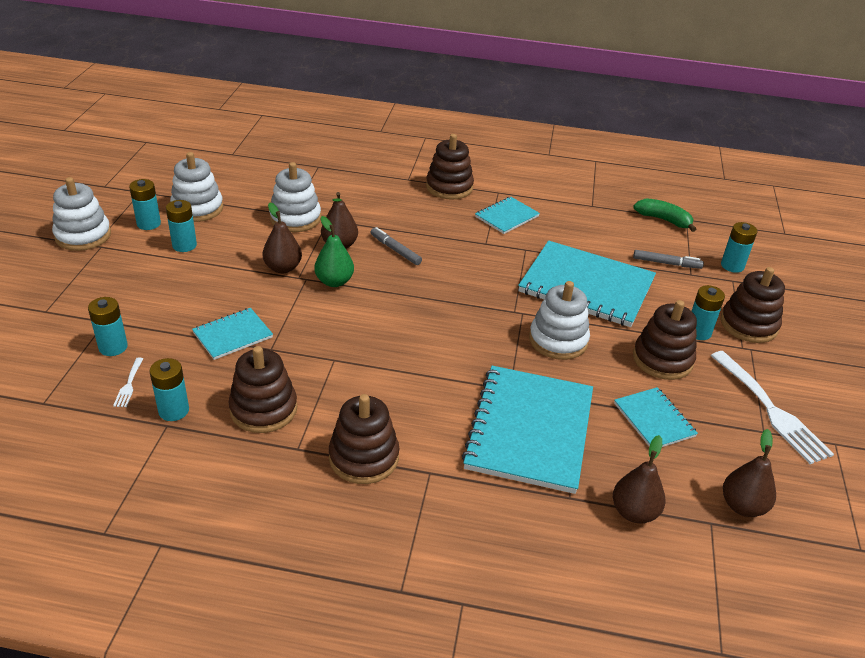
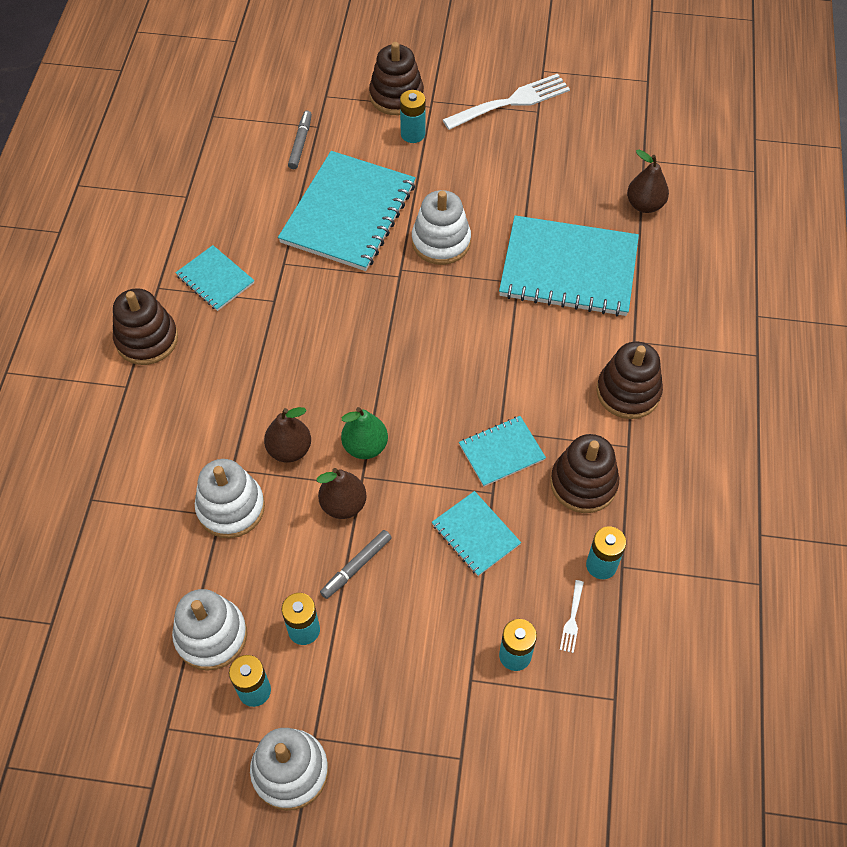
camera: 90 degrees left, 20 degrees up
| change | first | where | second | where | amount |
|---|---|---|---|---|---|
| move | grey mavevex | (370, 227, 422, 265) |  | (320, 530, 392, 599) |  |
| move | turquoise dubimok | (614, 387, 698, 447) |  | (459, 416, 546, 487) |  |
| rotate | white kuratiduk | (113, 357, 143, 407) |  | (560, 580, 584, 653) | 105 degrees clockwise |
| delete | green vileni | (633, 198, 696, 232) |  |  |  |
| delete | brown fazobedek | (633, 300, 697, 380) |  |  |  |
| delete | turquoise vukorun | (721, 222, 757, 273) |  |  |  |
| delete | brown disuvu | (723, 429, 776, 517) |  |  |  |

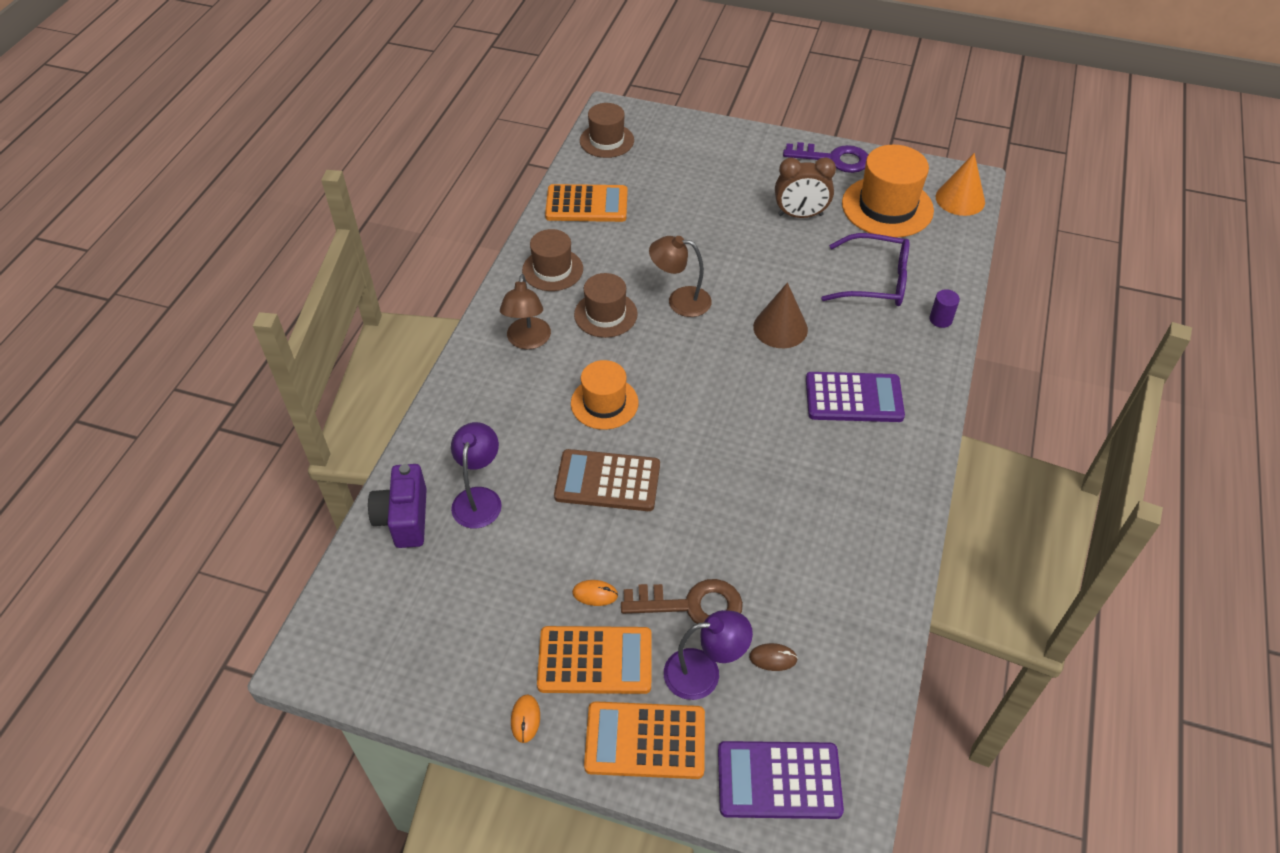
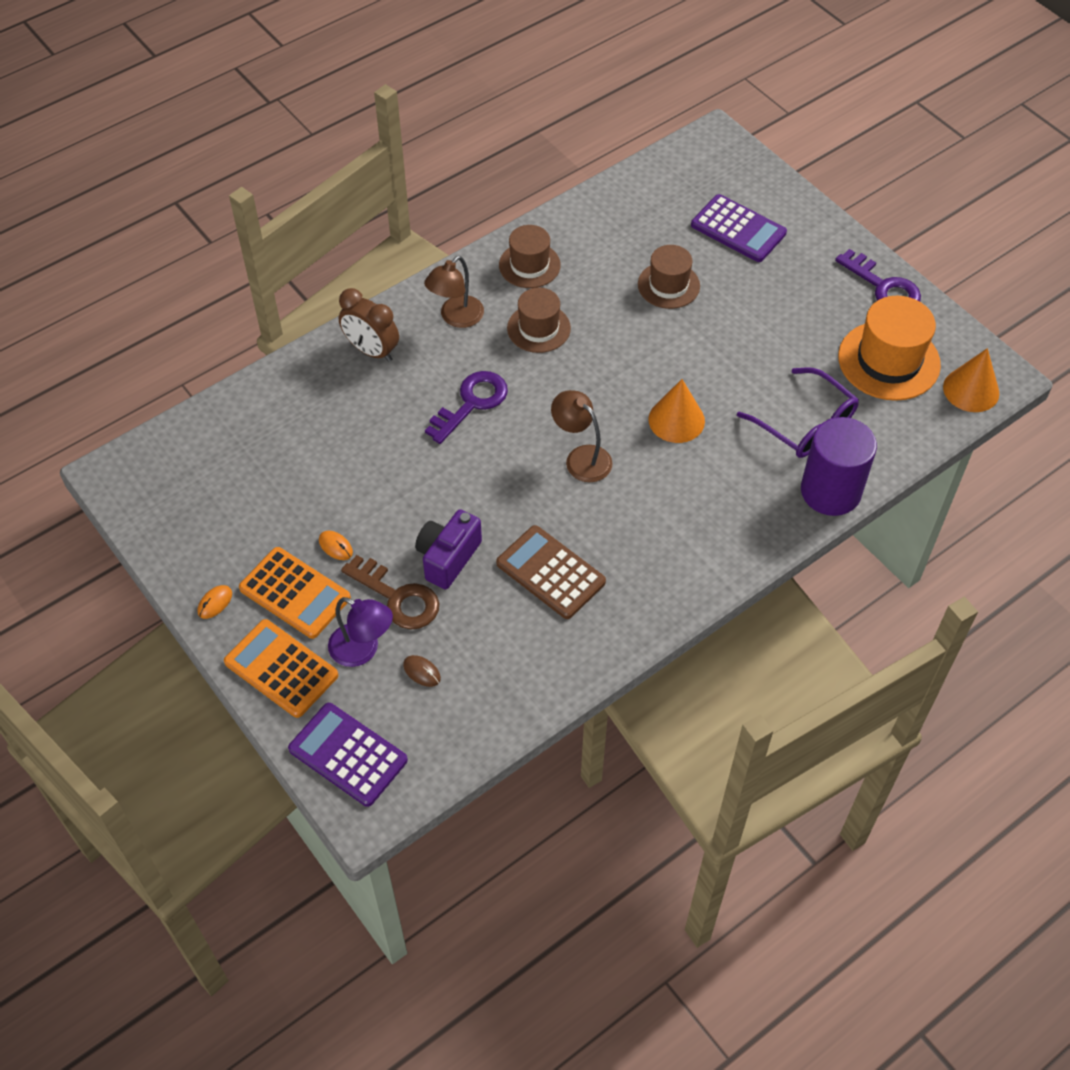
camera: 35 degrees right, 5 degrees up
| change | first | where | second | where | amount |
|---|---|---|---|---|---|
| move | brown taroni | (775, 157, 836, 218) |  | (339, 288, 399, 362) |  |
| move | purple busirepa | (368, 464, 427, 548) |  | (415, 509, 482, 589) |  |
| replace | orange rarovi | (571, 360, 639, 430) | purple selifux | (425, 371, 508, 444) |  |
| move | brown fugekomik | (554, 449, 660, 511) |  | (496, 525, 606, 619) |  |
| move | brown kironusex | (649, 236, 712, 317) |  | (551, 390, 613, 482) |  |
| move | brown rarovi | (580, 103, 634, 158) |  | (638, 245, 700, 309) |  |
| recolor | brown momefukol | (753, 282, 808, 348) | orange momefukol | (648, 379, 705, 443) |  |
| move | purple fugekomik | (806, 372, 905, 422) |  | (691, 194, 787, 262) |  |
| resize | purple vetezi | (930, 289, 960, 328) |  | (801, 417, 877, 516) | x2.47 |
| delete | purple kironusex | (451, 422, 502, 528) |  |  |  |
| delete | orange fugekomik | (545, 184, 628, 222) |  |  |  |

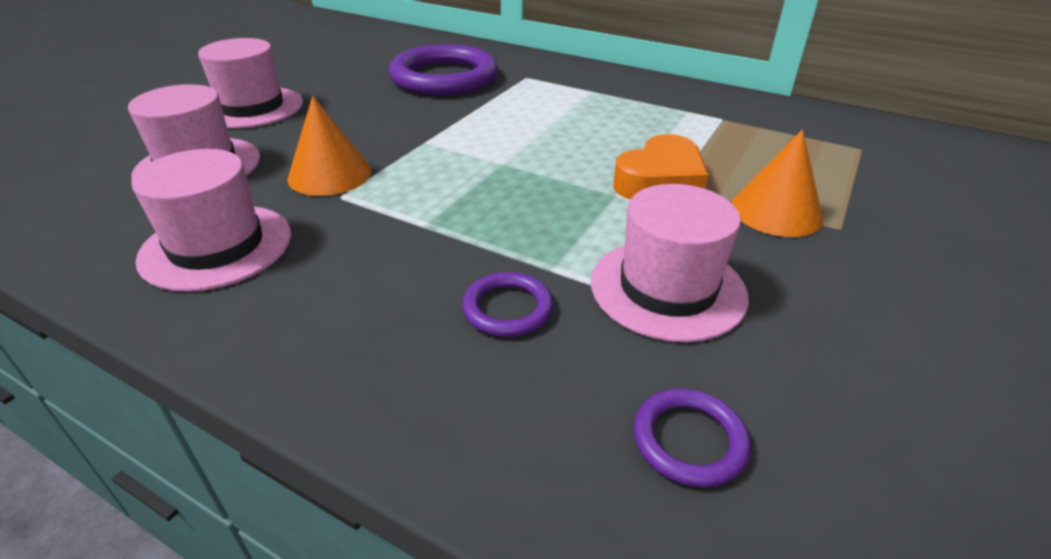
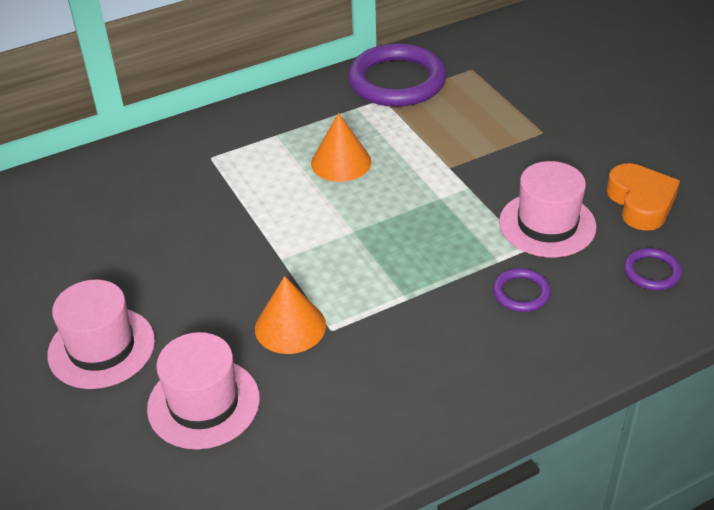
camera: 55 degrees left, 5 degrees up
| change | first | where | second | where | amount |
|---|---|---|---|---|---|
| move | orange momefukol | (731, 129, 823, 237) |  | (311, 113, 371, 182) |  |
| move | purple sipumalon | (389, 45, 498, 96) |  | (348, 43, 447, 107) |  |
| move | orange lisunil | (613, 134, 709, 200) |  | (606, 163, 680, 231) |  |
| delete | pink rarovi | (132, 149, 291, 292) |  |  |  |

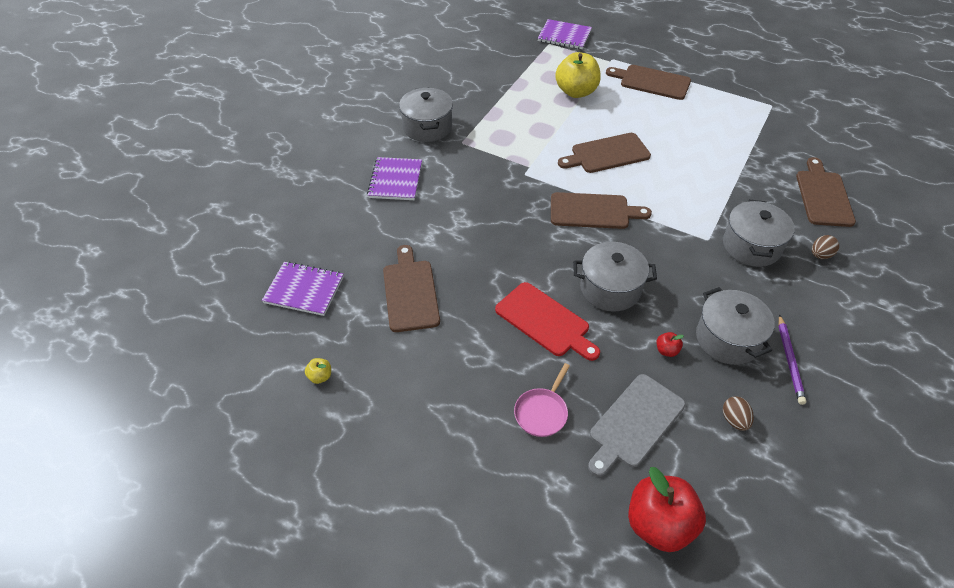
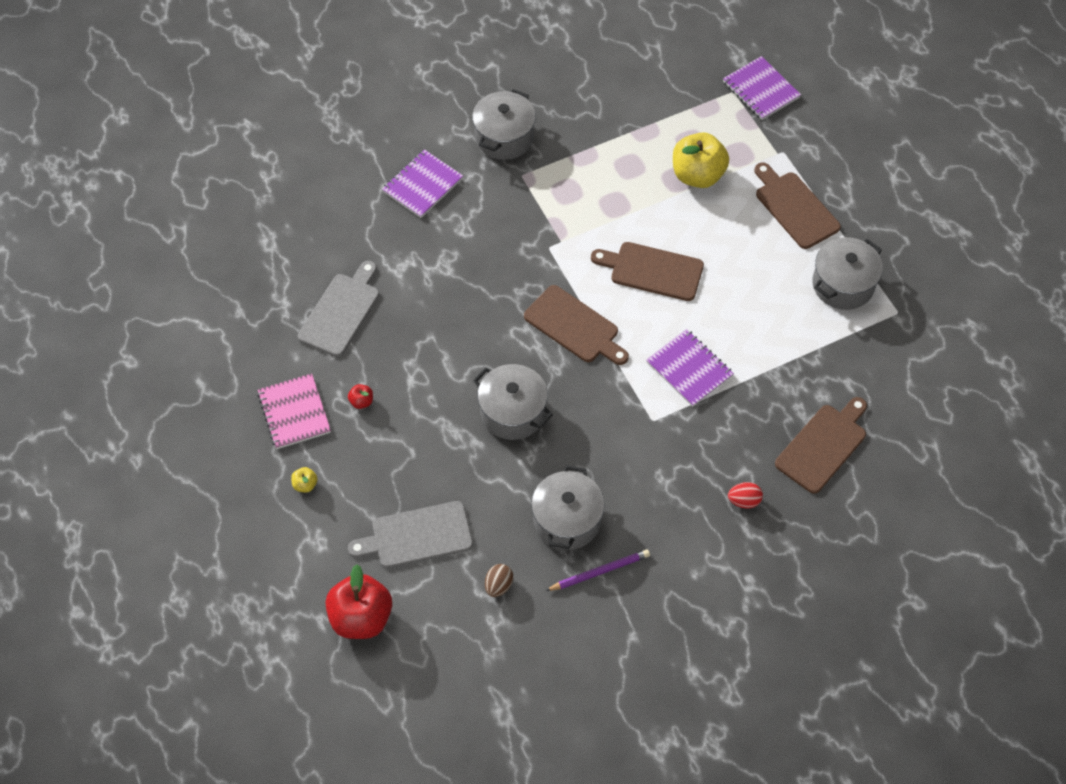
camera: 35 degrees right, 10 degrees up
| change | first | where | second | where | amount |
|---|---|---|---|---|---|
| insert |  |  | pink dubimok | (257, 373, 331, 449) |  |
| move | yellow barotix | (305, 358, 331, 384) |  | (291, 467, 318, 493) |  |
| recolor | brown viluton | (383, 245, 440, 332) | grey viluton | (298, 261, 379, 357) |  |
| move | red barotix | (657, 332, 684, 357) |  | (348, 384, 373, 409) |  |
| rotate | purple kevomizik | (778, 314, 806, 405) |  | (545, 549, 650, 591) | 150 degrees counterclockwise |
| move | purple dubimok | (262, 261, 344, 316) |  | (646, 329, 734, 407) |  |
| recolor | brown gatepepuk | (812, 235, 839, 259) | red gatepepuk | (728, 482, 763, 508) |  |
| move | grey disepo | (723, 199, 794, 267) |  | (812, 237, 883, 310) |  |
| delete | red viluton | (495, 282, 600, 361) |  |  |  |
| delete | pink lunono | (514, 363, 570, 437) |  |  |  |

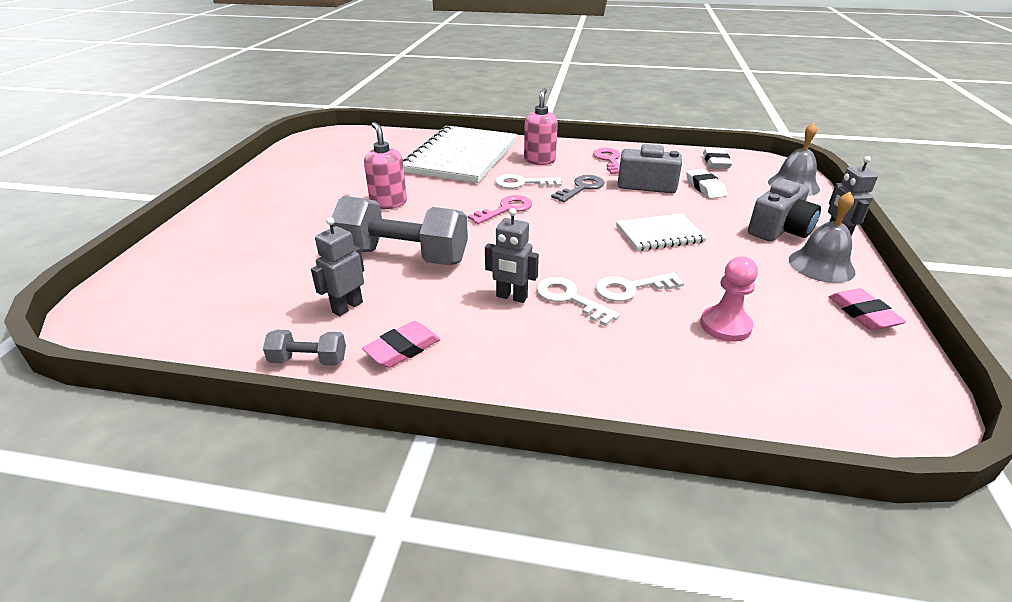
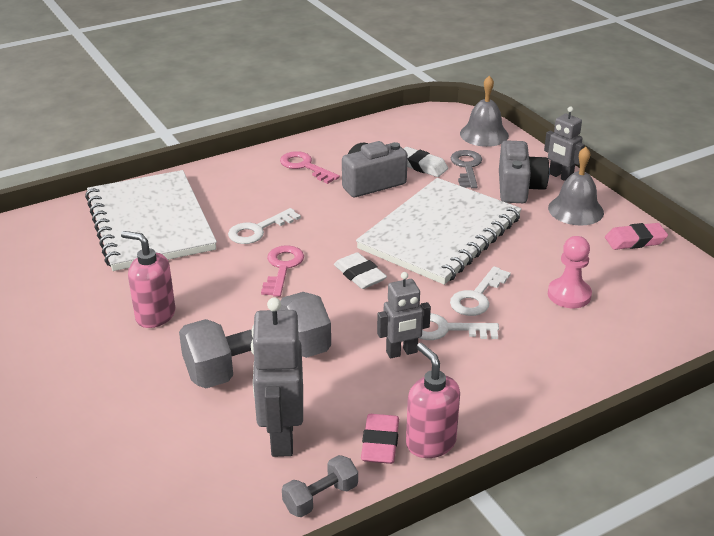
camera: 40 degrees left, 0 degrees up
| change | first | where | second | where | amount |
|---|---|---|---|---|---|
| resize | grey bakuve | (311, 217, 364, 316) |  | (251, 297, 303, 457) | x1.60 |
| move | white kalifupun | (703, 148, 732, 169) |  | (334, 252, 387, 289) |  |
| resize | white dubimok | (616, 213, 707, 251) |  | (356, 178, 522, 285) | x1.96 |
| move | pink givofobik | (524, 88, 558, 165) |  | (406, 343, 460, 458) |  |
| move | grey selifux | (551, 175, 605, 202) |  | (450, 150, 482, 188) |  |
| rotate | pink kalifupun | (829, 288, 906, 330) |  | (605, 223, 668, 250) | 45 degrees counterclockwise |

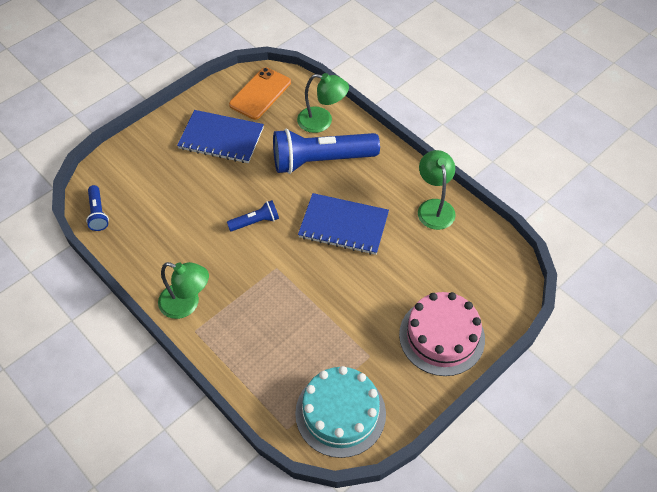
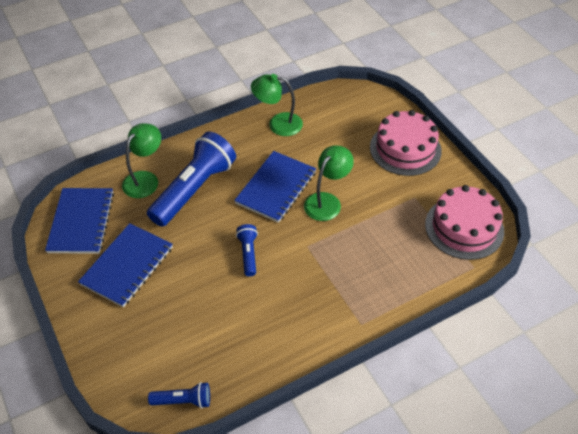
camera: 75 degrees left, 5 degrees down
| change | first | where | second | where | amount |
|---|---|---|---|---|---|
| replace | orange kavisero | (229, 67, 291, 120) | blue dubimok | (45, 188, 114, 254) |  |
| rotate | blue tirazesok | (273, 129, 380, 174) |  | (147, 131, 236, 227) | 150 degrees counterclockwise |
| move | green kironusex | (158, 262, 209, 319) |  | (304, 145, 354, 221) |  |
| recolor | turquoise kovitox | (295, 366, 386, 458) | pink kovitox | (425, 185, 504, 260) |  |

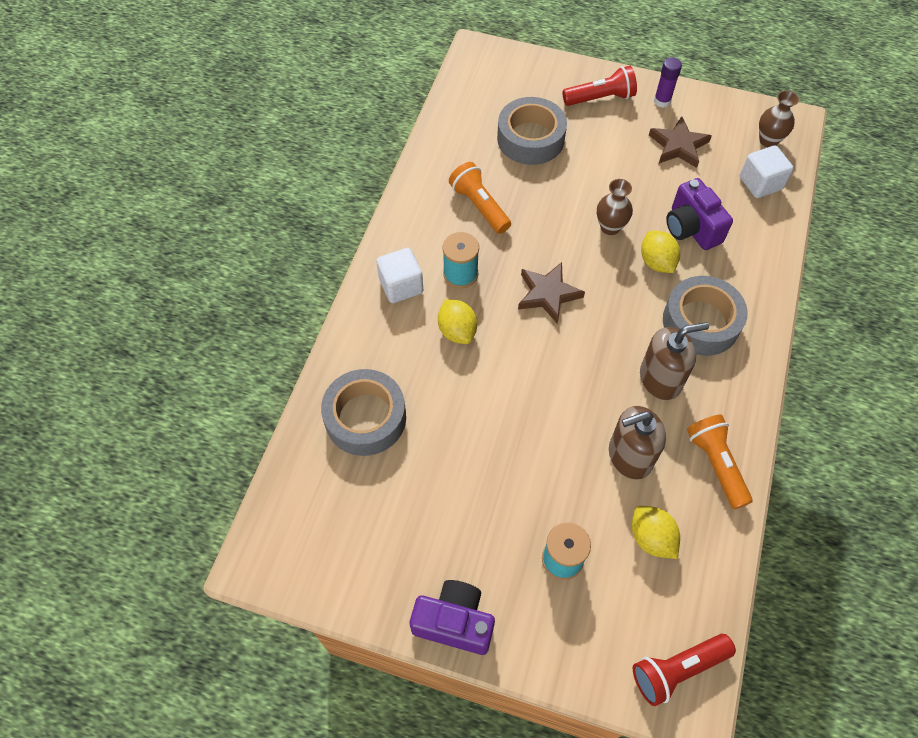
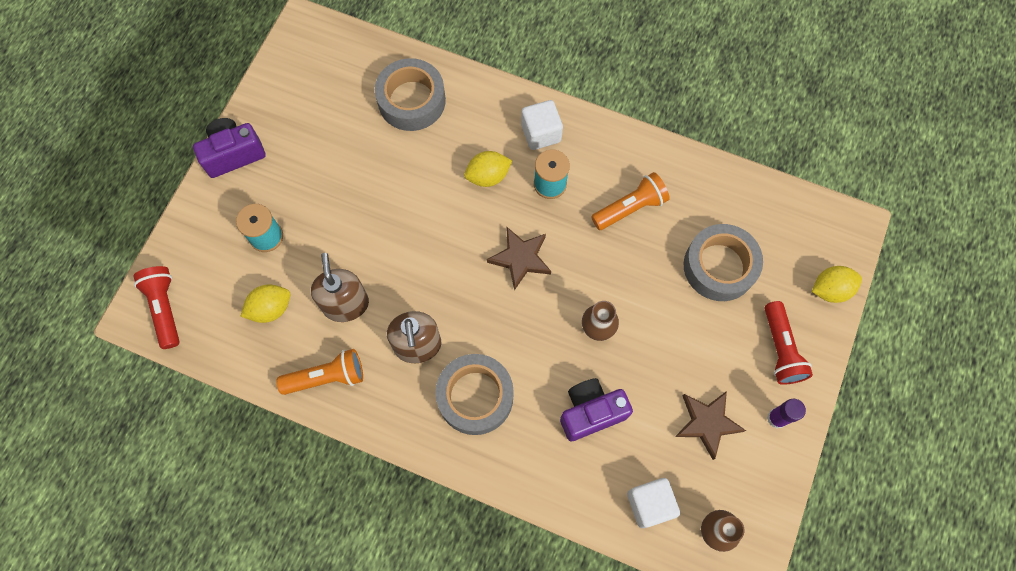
camera: 95 degrees right, 10 degrees up
| change | first | where | second | where | amount |
|---|---|---|---|---|---|
| rotate | purple busirepa | (410, 580, 495, 655) |  | (193, 118, 266, 178) | 135 degrees counterclockwise |
| move | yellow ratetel | (641, 231, 680, 273) |  | (812, 266, 862, 303) |  |

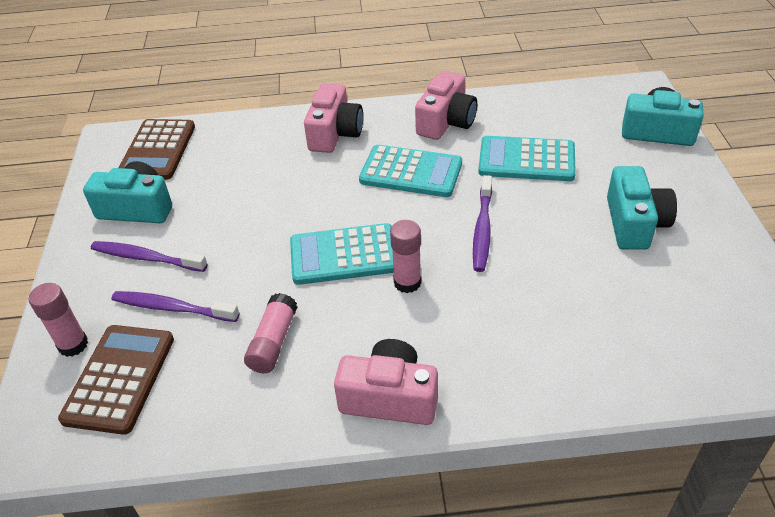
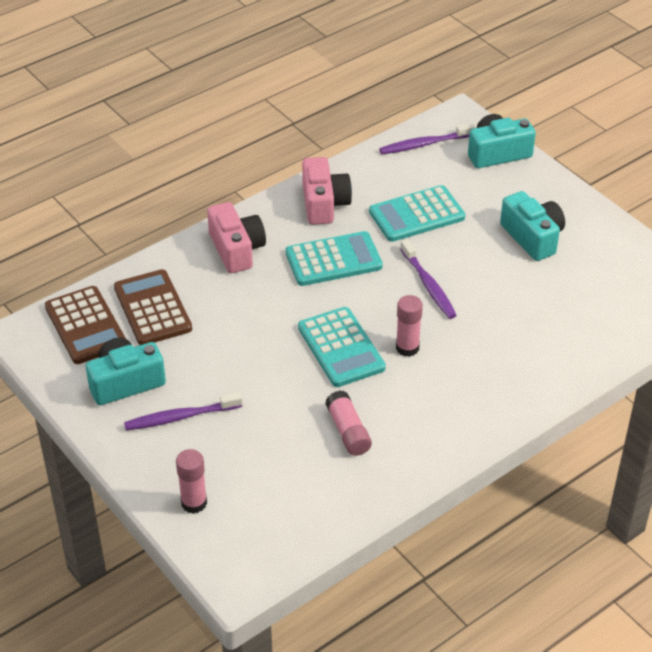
camera: 35 degrees left, 0 degrees up
| change | first | where | second | where | amount |
|---|---|---|---|---|---|
| move | brown fugekomik | (58, 325, 174, 435) |  | (114, 269, 192, 345) |  |
| rotate | turquoise fugekomik | (290, 223, 394, 285) |  | (298, 307, 386, 387) | 75 degrees counterclockwise |
| move | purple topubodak | (111, 291, 239, 322) |  | (379, 123, 475, 154) |  |
| delete | pink busirepa | (334, 339, 438, 425) |  |  |  |

